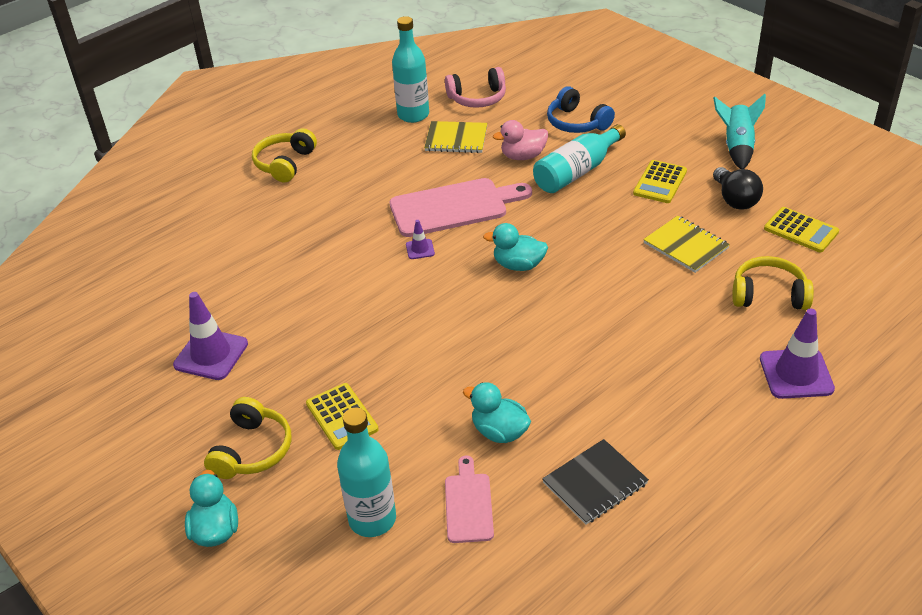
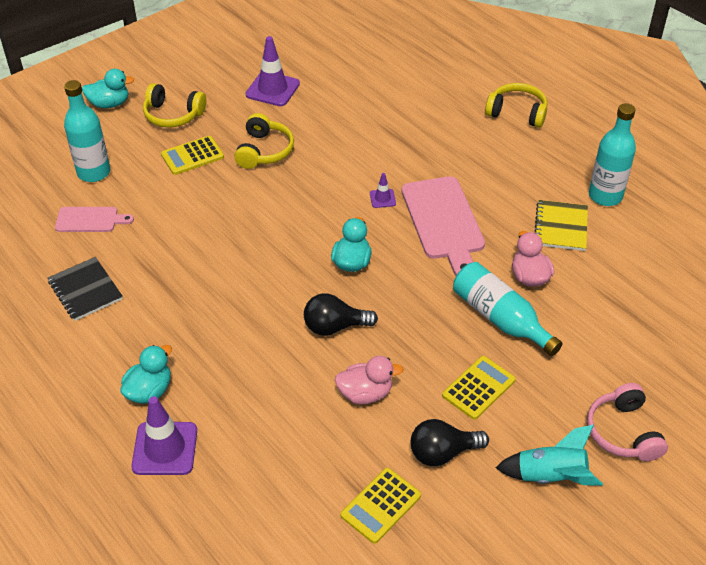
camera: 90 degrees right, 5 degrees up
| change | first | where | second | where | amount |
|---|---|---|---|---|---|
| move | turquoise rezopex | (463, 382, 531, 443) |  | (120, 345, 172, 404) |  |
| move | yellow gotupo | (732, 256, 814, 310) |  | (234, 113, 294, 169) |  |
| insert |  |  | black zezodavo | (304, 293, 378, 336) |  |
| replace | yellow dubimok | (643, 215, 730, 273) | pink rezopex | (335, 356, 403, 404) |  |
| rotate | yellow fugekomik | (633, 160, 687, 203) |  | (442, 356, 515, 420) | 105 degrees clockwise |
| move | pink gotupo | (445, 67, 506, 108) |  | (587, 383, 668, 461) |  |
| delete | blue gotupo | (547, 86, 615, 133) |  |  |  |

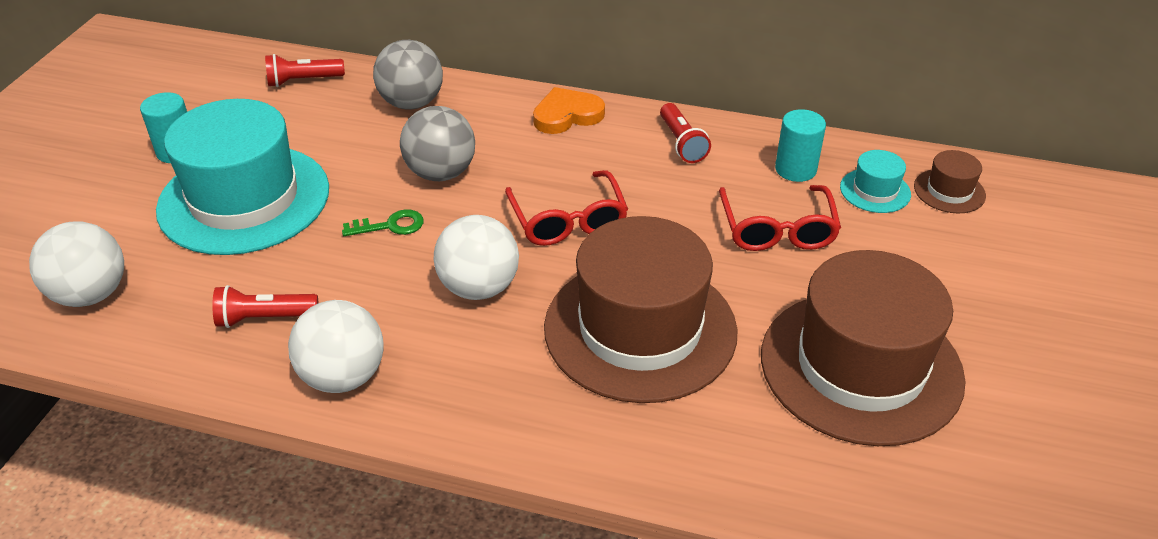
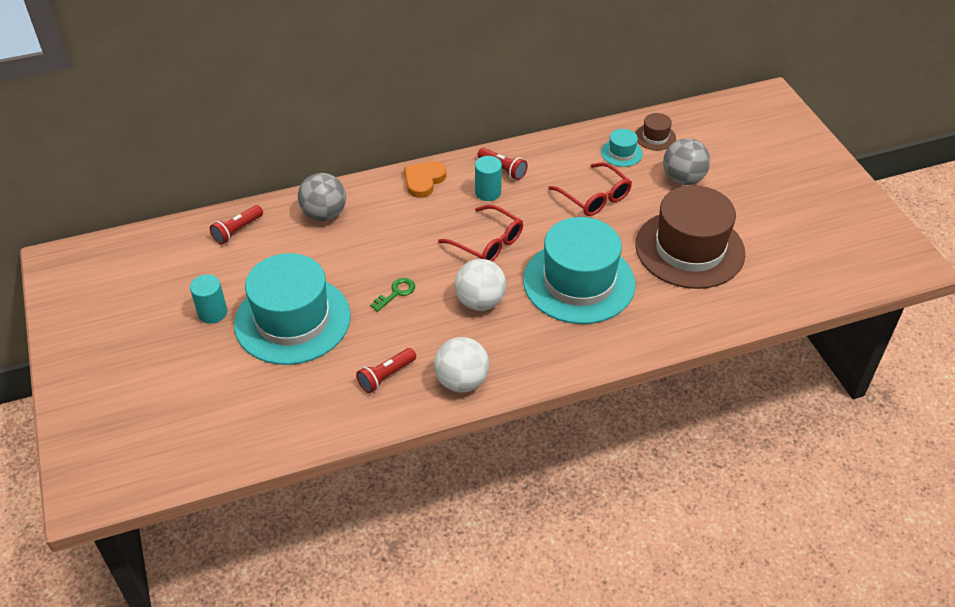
camera: 35 degrees left, 5 degrees up
| change | first | where | second | where | amount |
|---|---|---|---|---|---|
| move | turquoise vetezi | (775, 109, 826, 182) |  | (475, 156, 502, 201) |  |
| recolor | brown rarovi | (544, 216, 738, 403) | turquoise rarovi | (523, 217, 635, 324) |  |
| move | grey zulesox | (400, 106, 475, 181) |  | (663, 138, 710, 185) |  |
| delete | white zulesox | (29, 221, 124, 307) |  |  |  |

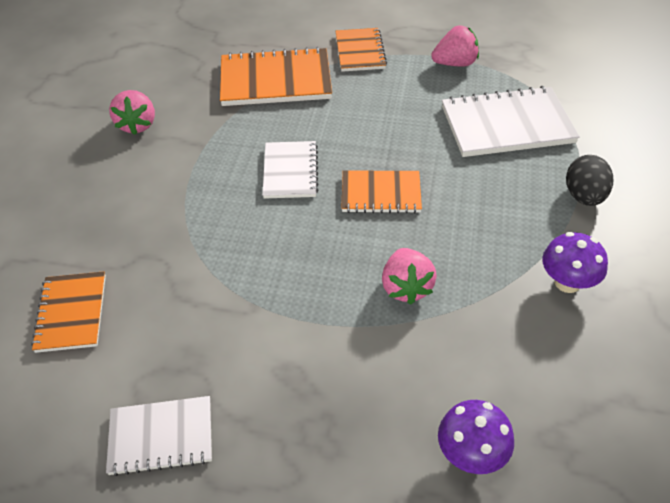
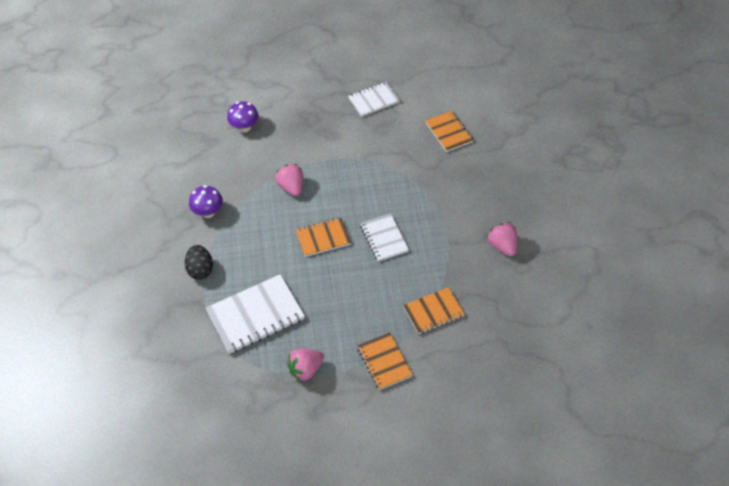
camera: 160 degrees right, 5 degrees up
| change | first | where | second | where | amount |
|---|---|---|---|---|---|
| resize | orange dubimok | (220, 47, 332, 106) |  | (403, 287, 465, 334) | x0.62 |

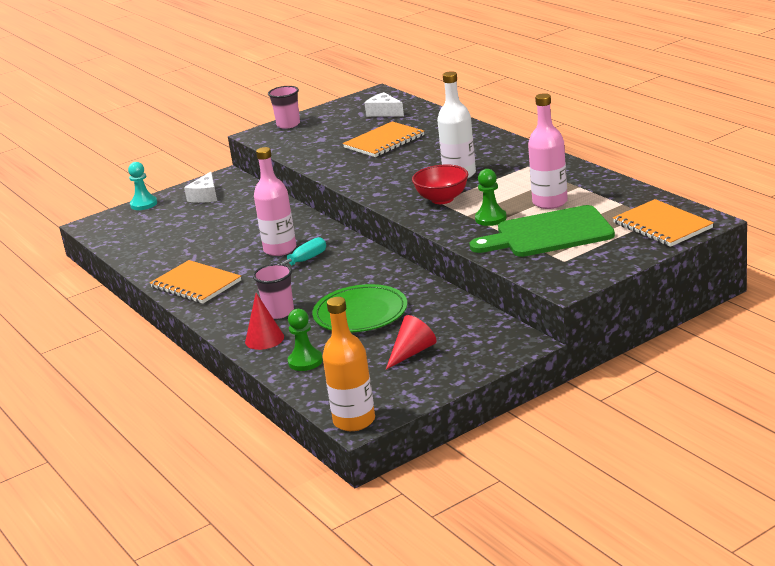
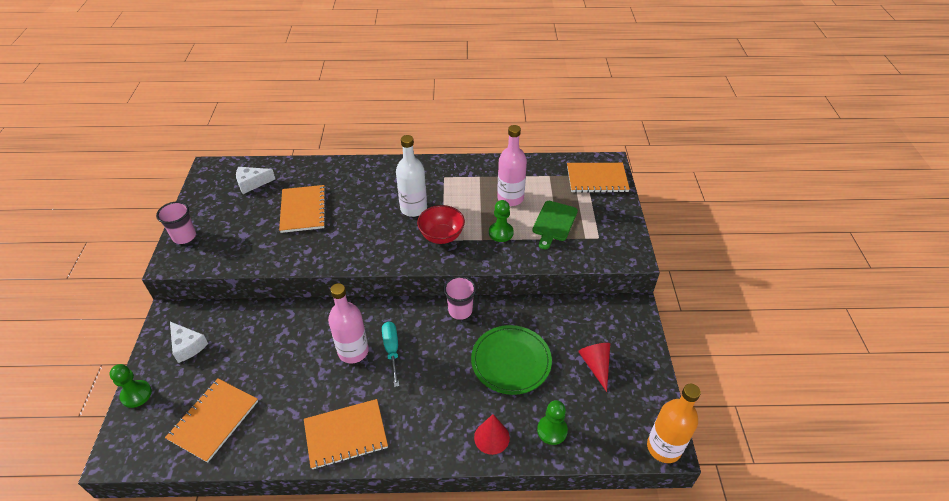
camera: 60 degrees left, 20 degrees up
| change | first | where | second | where | amount |
|---|---|---|---|---|---|
| recolor | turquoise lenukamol | (128, 162, 157, 210) | green lenukamol | (109, 364, 152, 408) |  |
| insert |  |  | orange dubimok | (165, 379, 258, 463) |  |
| move | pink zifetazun | (253, 264, 294, 319) |  | (444, 276, 476, 320) |  |
| resize | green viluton | (470, 205, 615, 257) |  | (532, 201, 578, 249) | x0.62 |

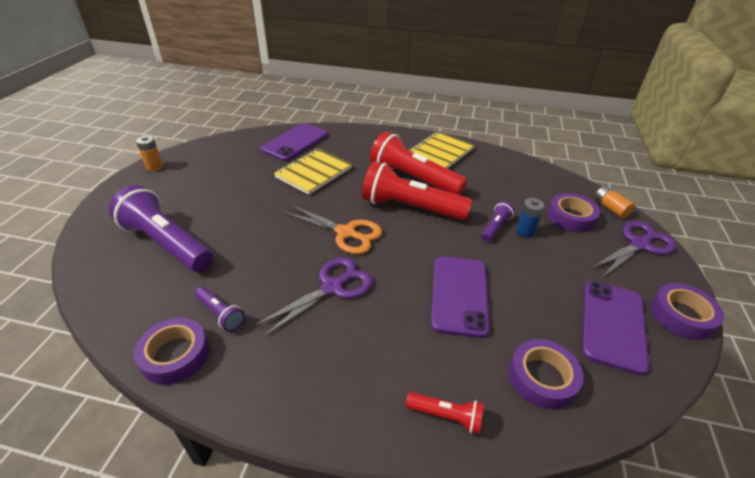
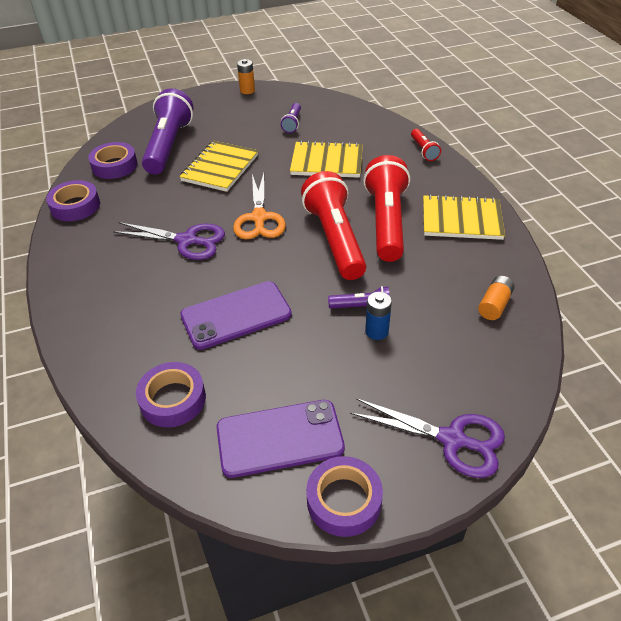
camera: 60 degrees right, 5 degrees up
| change | first | where | second | where | amount |
|---|---|---|---|---|---|
| move | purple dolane | (548, 193, 600, 232) |  | (88, 142, 137, 179) |  |
| insert |  |  | yellow dubimok | (179, 141, 258, 192) |  |
| move | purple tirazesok | (195, 287, 245, 332) |  | (281, 103, 301, 133) |  |
| move | red tirazesok | (406, 392, 484, 434) |  | (411, 129, 441, 161) |  |
| move | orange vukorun | (594, 186, 635, 218) |  | (478, 276, 515, 320) |  |
| delete | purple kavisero | (261, 123, 328, 161) |  |  |  |

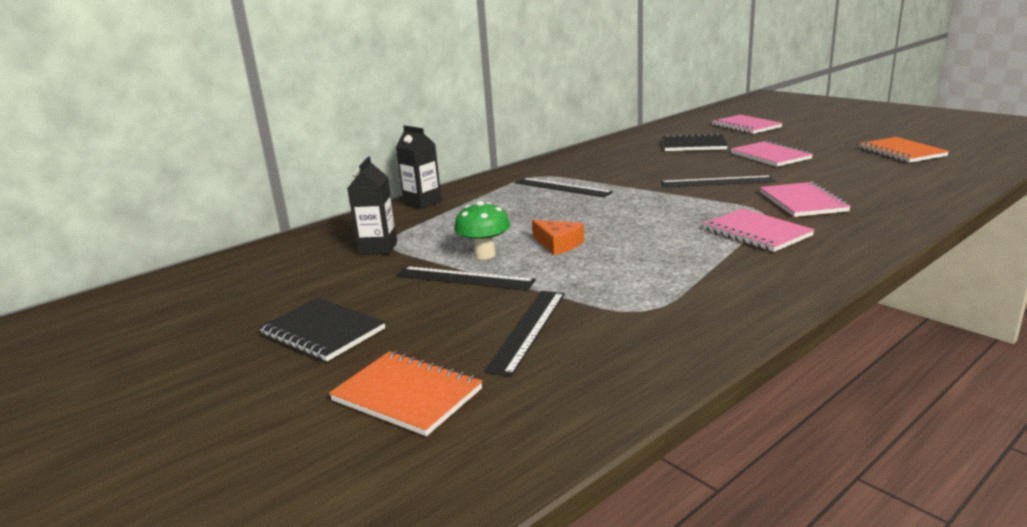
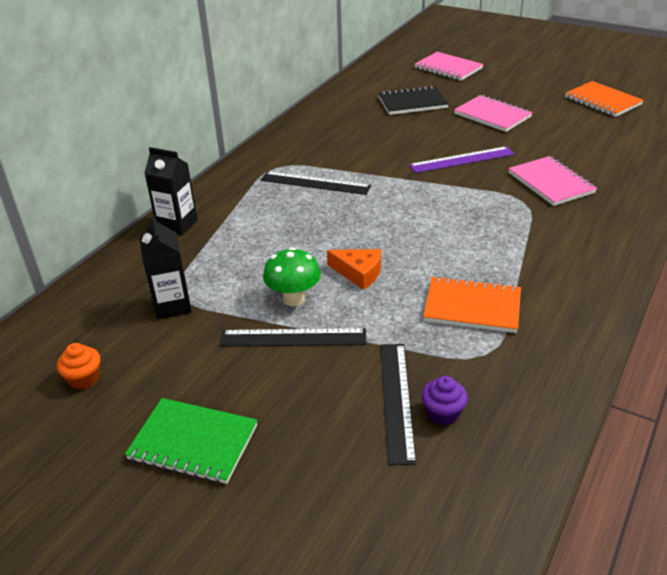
camera: 20 degrees left, 15 degrees up
| change | first | where | second | where | amount |
|---|---|---|---|---|---|
| insert |  |  | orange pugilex | (57, 343, 101, 390) |  |
| recolor | black dubimok | (259, 298, 385, 361) | green dubimok | (125, 398, 258, 484) |  |
| recolor | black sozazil | (661, 175, 776, 187) | purple sozazil | (409, 146, 514, 173) |  |
| insert |  |  | purple pugilex | (421, 376, 468, 426) |  |
| move | orange dubimok | (329, 351, 483, 436) |  | (423, 276, 521, 333) |  |
| delete | pink dubimok | (703, 209, 815, 252) |  |  |  |

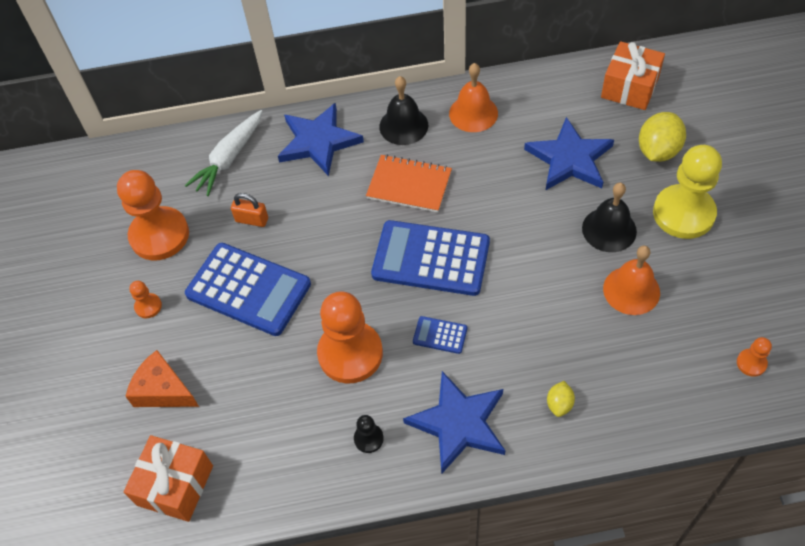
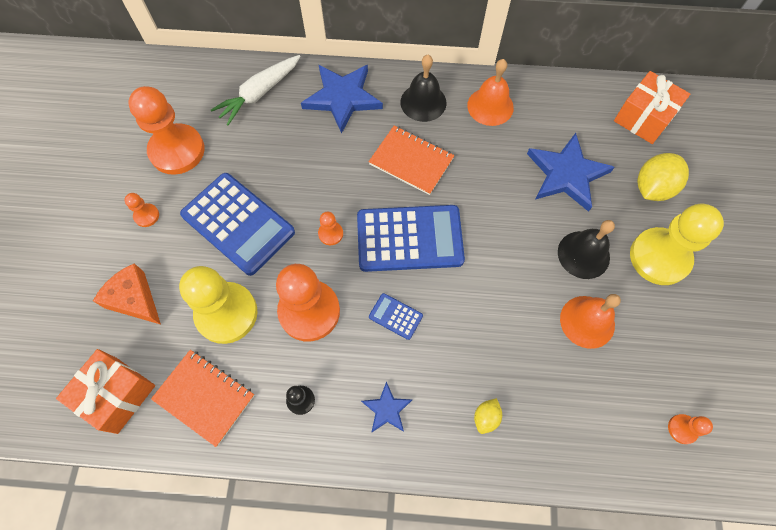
camera: 10 degrees right, 10 degrees up
| change | first | where | second | where | amount |
|---|---|---|---|---|---|
| insert |  |  | orange dubimok | (151, 350, 255, 447) |  |
| insert |  |  | yellow lenukamol | (179, 266, 258, 344) |  |
| insert |  |  | orange lenukamol | (318, 212, 343, 245) |  |
| rotate | blue fugekomik | (371, 220, 490, 296) |  | (357, 205, 465, 272) | 150 degrees clockwise |
| resize | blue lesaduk | (403, 371, 505, 474) |  | (361, 382, 412, 432) | x0.51 |
| delete | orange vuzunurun | (231, 193, 268, 227) |  |  |  |

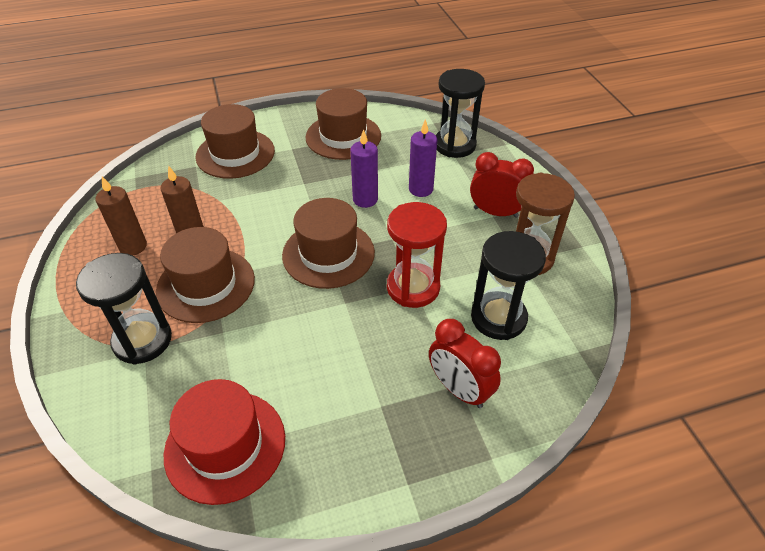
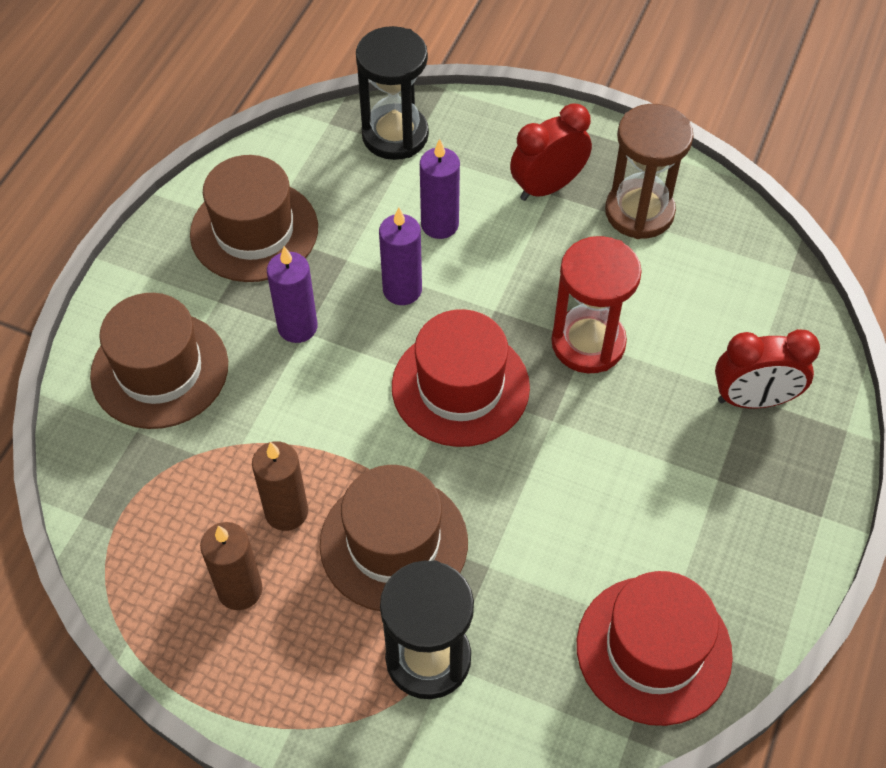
camera: 50 degrees left, 10 degrees up
| change | first | where | second | where | amount |
|---|---|---|---|---|---|
| insert |  |  | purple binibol | (267, 246, 317, 343) |  |
| recolor | brown rarovi | (282, 198, 375, 289) | red rarovi | (392, 309, 530, 447) |  |
| delete | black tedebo | (471, 231, 546, 340) |  |  |  |

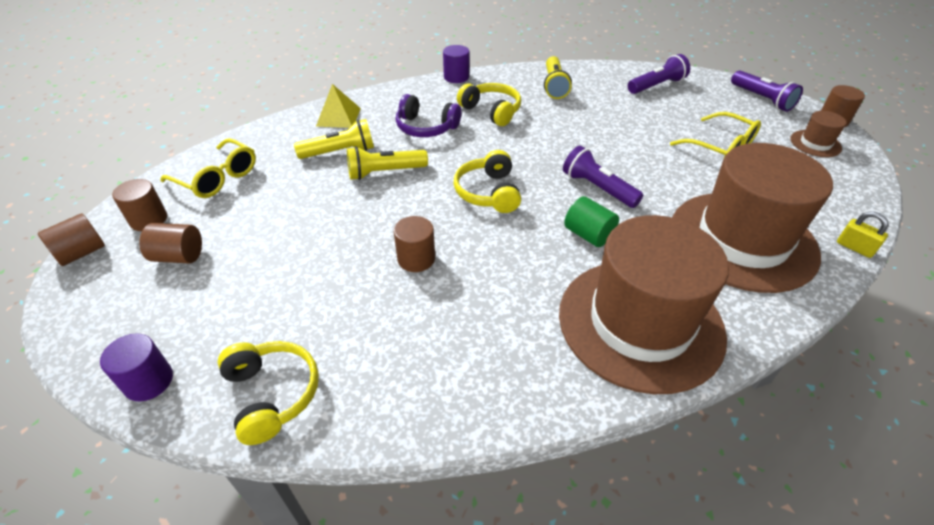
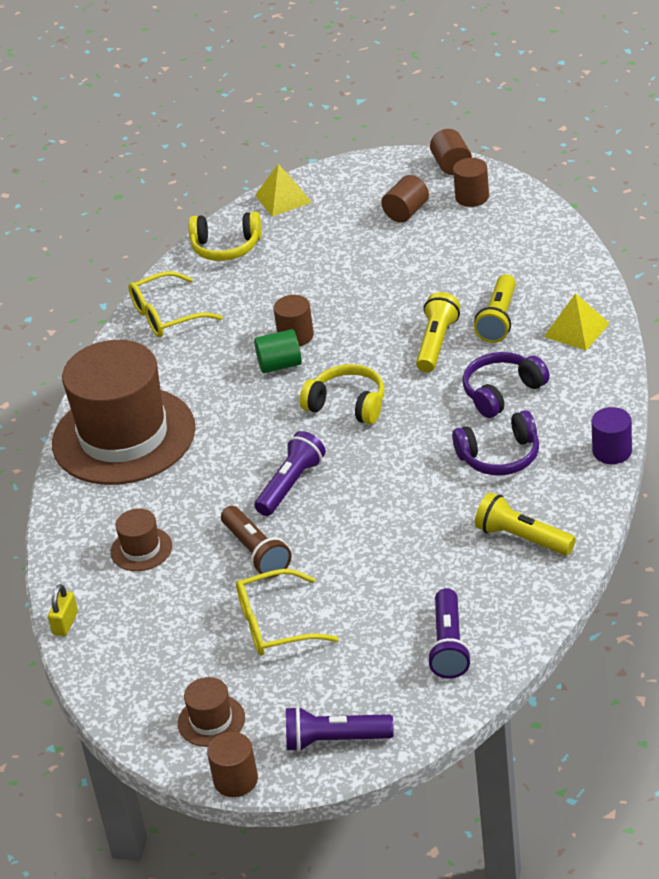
camera: 125 degrees right, 5 degrees down
| change | first | where | second | where | amount |
|---|---|---|---|---|---|
| rotate | yellow vuzunurun | (837, 212, 889, 258) |  | (48, 584, 78, 636) | 60 degrees counterclockwise |
| resize | brown rarovi | (672, 143, 833, 293) |  | (110, 509, 172, 571) | x0.41 |
| move | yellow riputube | (160, 138, 256, 198) |  | (128, 271, 223, 337) |  |
| insert |  |  | brown tirazesok | (221, 506, 292, 578) |  |
| move | green vetezi | (564, 196, 619, 247) |  | (254, 329, 302, 373) |  |
| rotate | purple tirazesok | (563, 146, 643, 208) |  | (254, 431, 326, 516) | 45 degrees counterclockwise |
| replace | purple vetezi | (100, 333, 173, 402) | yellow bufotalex | (255, 164, 312, 217) |  |
| recolor | yellow gotupo | (457, 83, 521, 126) | purple gotupo | (452, 410, 539, 475) |  |

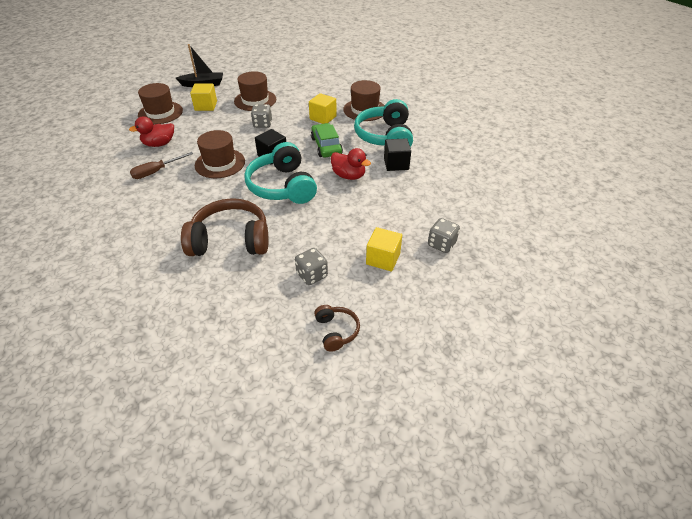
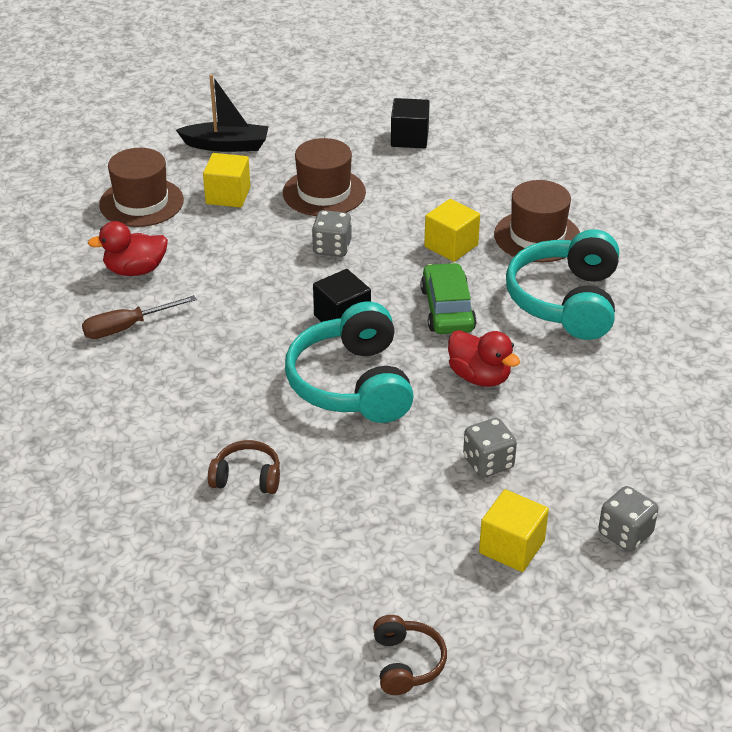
camera: 10 degrees right, 5 degrees down
| change | first | where | second | where | amount |
|---|---|---|---|---|---|
| resize | brown gotupo | (181, 198, 269, 256) |  | (208, 440, 280, 494) | x0.49 |
| move | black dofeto | (384, 138, 411, 171) |  | (391, 98, 430, 148) |  |
| move | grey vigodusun | (295, 248, 328, 285) |  | (463, 418, 517, 478) |  |
| delete | brown rarovi | (195, 130, 245, 178) |  |  |  |

